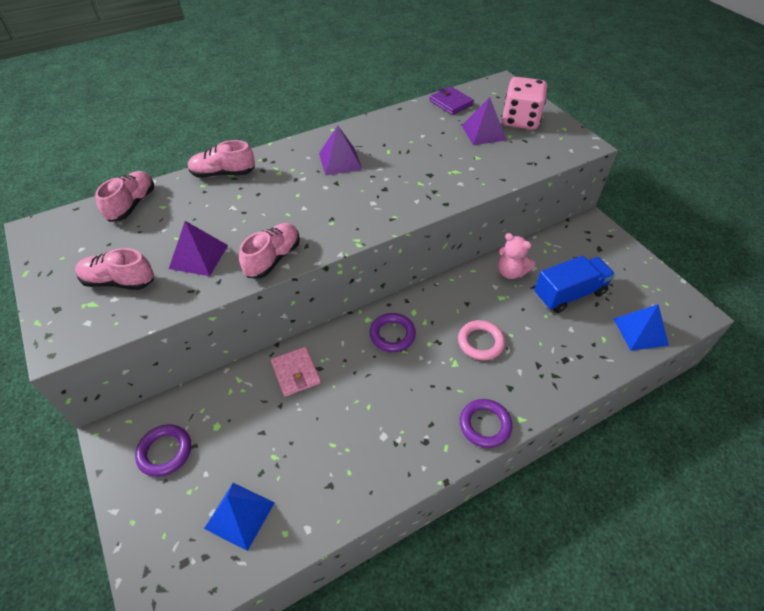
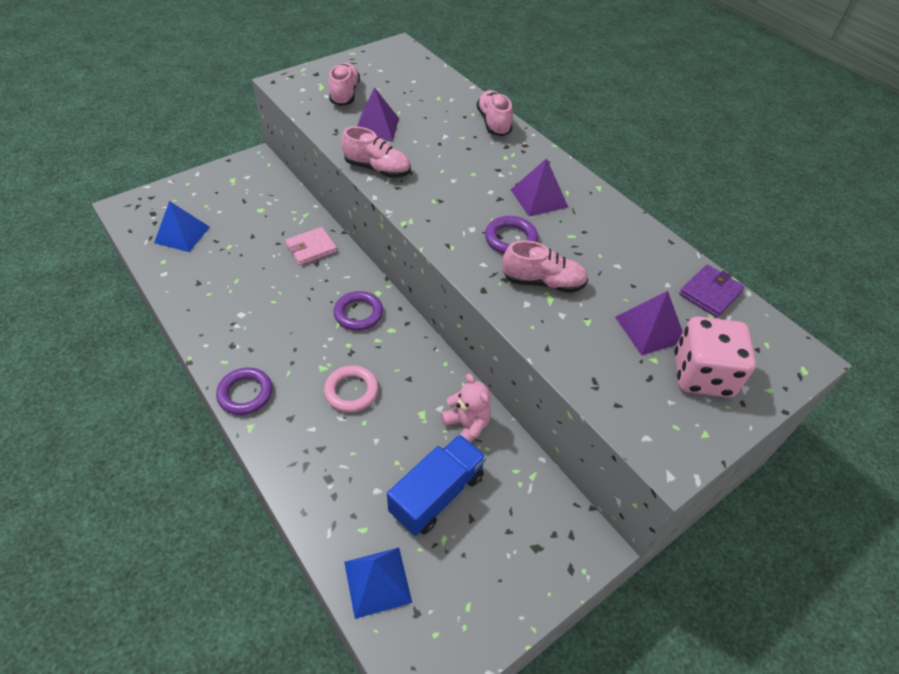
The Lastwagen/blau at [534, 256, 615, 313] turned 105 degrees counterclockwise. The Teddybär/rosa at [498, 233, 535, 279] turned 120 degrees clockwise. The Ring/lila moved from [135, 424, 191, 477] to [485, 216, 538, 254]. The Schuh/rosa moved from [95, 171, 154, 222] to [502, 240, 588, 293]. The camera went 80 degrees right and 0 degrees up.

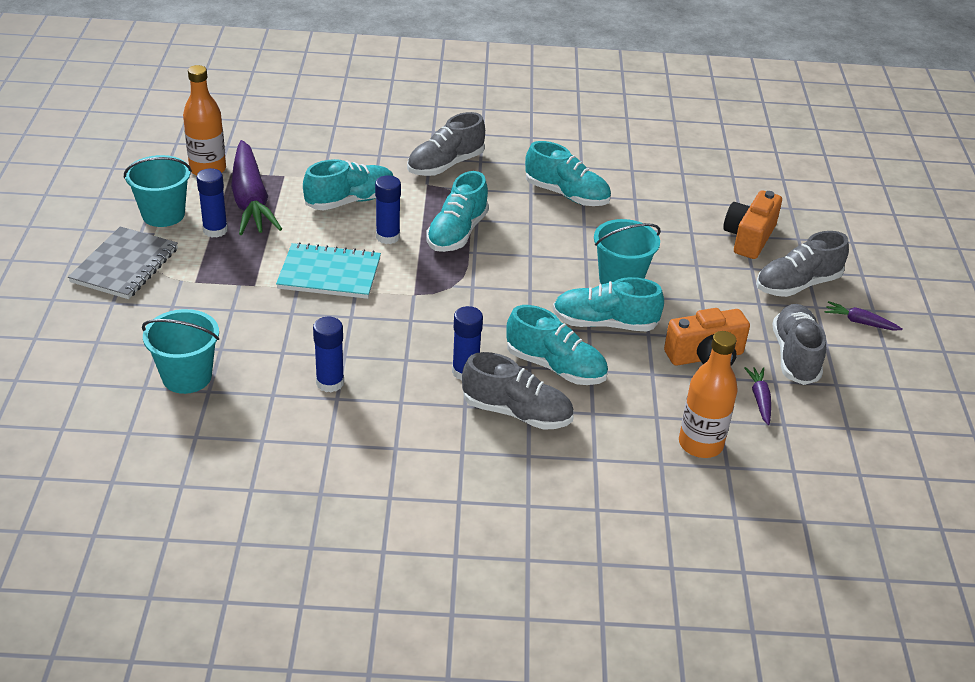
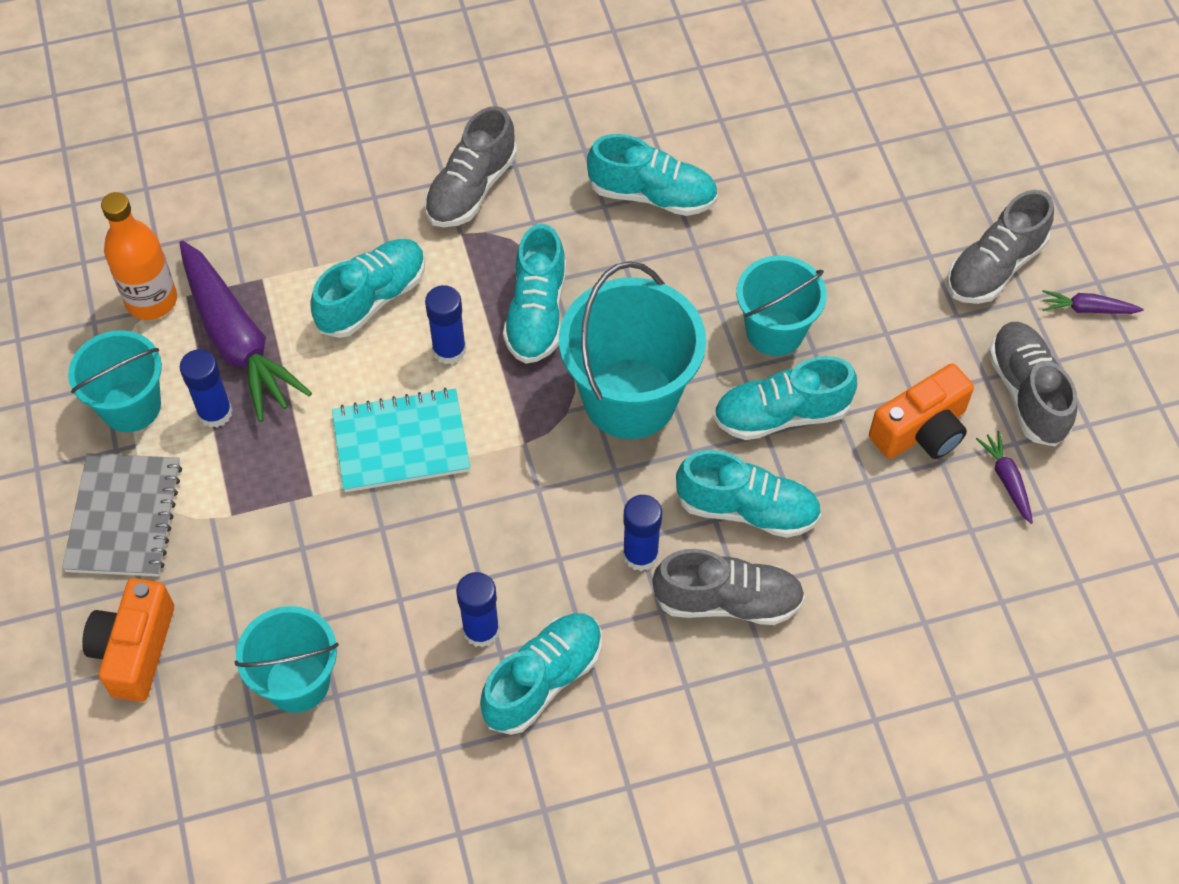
The Kamera/orange moved from [723, 190, 782, 259] to [82, 578, 174, 702]. The Schuh/türkis at [480, 613, 602, 735] appeared. The Eimer/türkis at [559, 261, 706, 439] appeared. The Flasche/orange at [679, 331, 738, 458] disappeared. The camera went 15 degrees left and 20 degrees up.

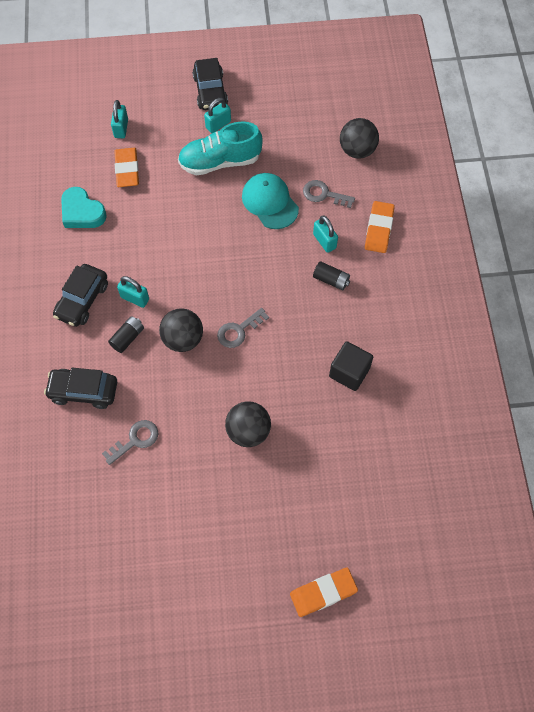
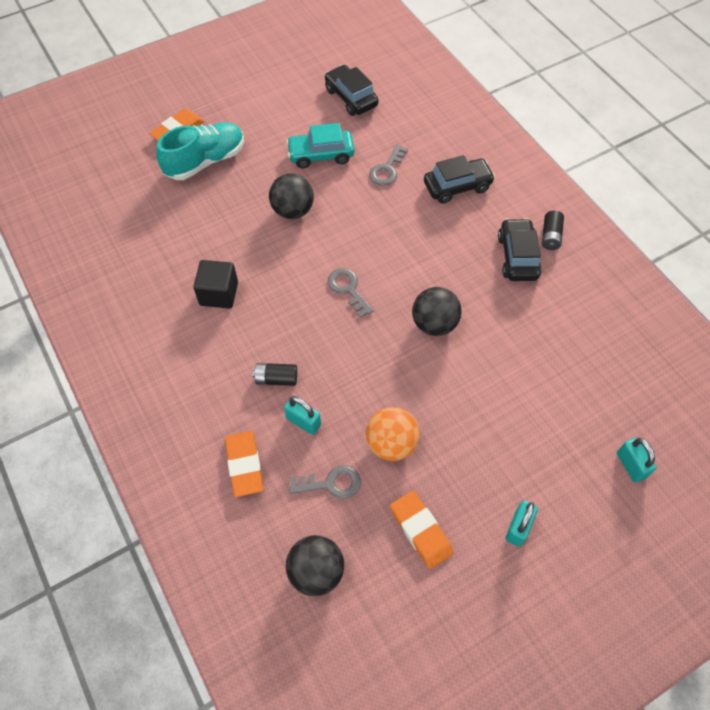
The Schuh/türkis moved from [178, 121, 262, 176] to [156, 122, 244, 180]. The Auto/türkis at [286, 123, 354, 169] appeared. The Auto/schwarz moved from [192, 58, 228, 110] to [325, 65, 378, 116]. The Schlüssel/grau at [217, 308, 269, 348] turned 60 degrees counterclockwise. The Kappe/türkis at [242, 173, 299, 229] was replaced by the Ball/orange at [366, 407, 420, 461]. The Radiergummi/orange moved from [114, 148, 139, 187] to [390, 491, 453, 569]. The Ball/schwarz moved from [159, 308, 203, 352] to [412, 287, 462, 336]. The Batterie/schwarz moved from [108, 316, 144, 353] to [542, 211, 564, 250]. The Herz/türkis at [61, 187, 107, 228] disappeared. The Vorhängeschloss/türkis at [117, 276, 149, 308] disappeared. The camera went 155 degrees right and 5 degrees down.

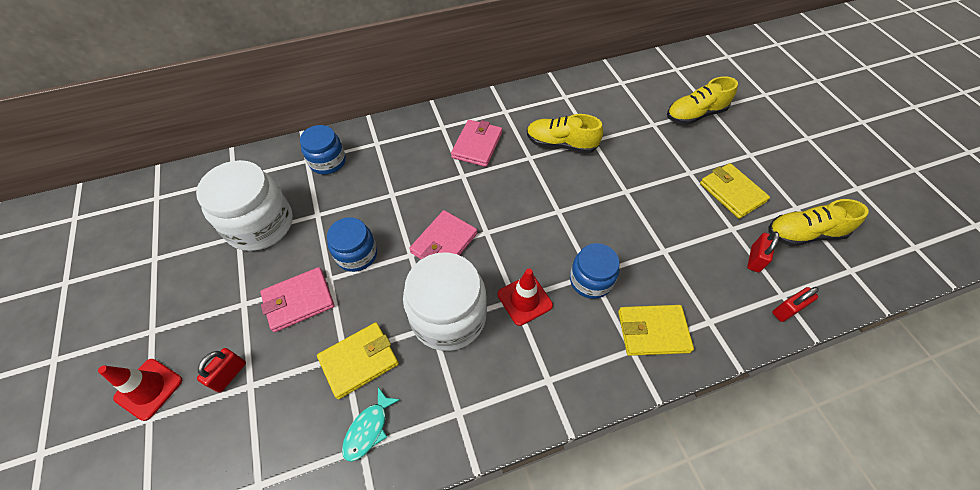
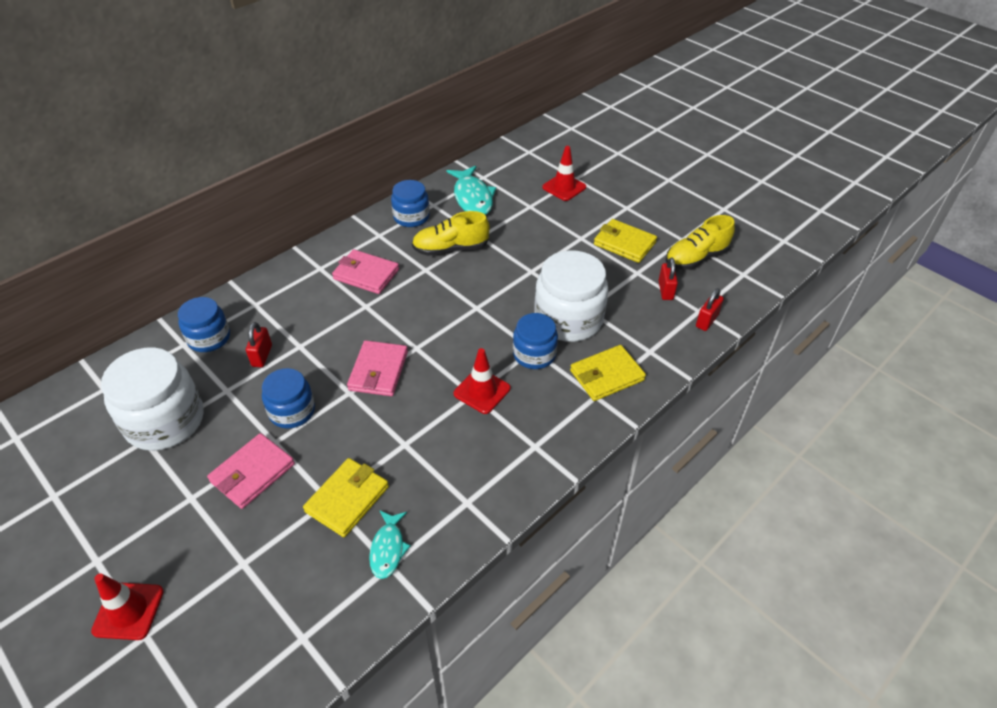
The Vorhängeschloss/rot moved from [197, 348, 246, 393] to [246, 322, 272, 367]. The Geldbörse/rosa at [451, 120, 502, 167] turned 60 degrees counterclockwise. The Einmachglas/blau at [391, 180, 430, 227] appeared. The Fisch/türkis at [447, 166, 496, 215] appeared. The Einmachglas/weiß moved from [403, 252, 487, 351] to [534, 250, 608, 342]. The Schuh/gelb at [667, 76, 738, 125] was replaced by the Leitkegel/rot at [542, 146, 586, 201]. The camera went 25 degrees left and 10 degrees down.

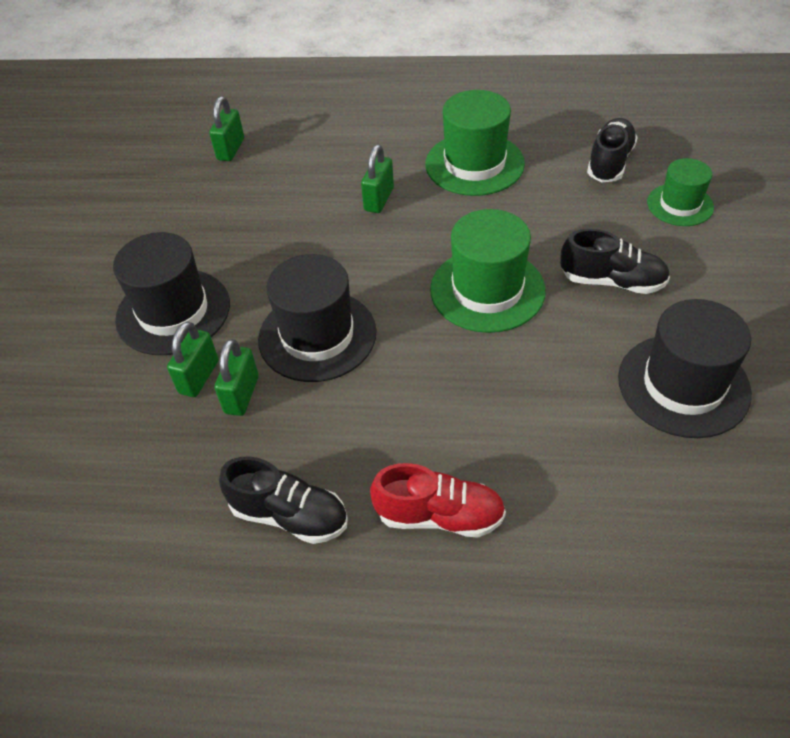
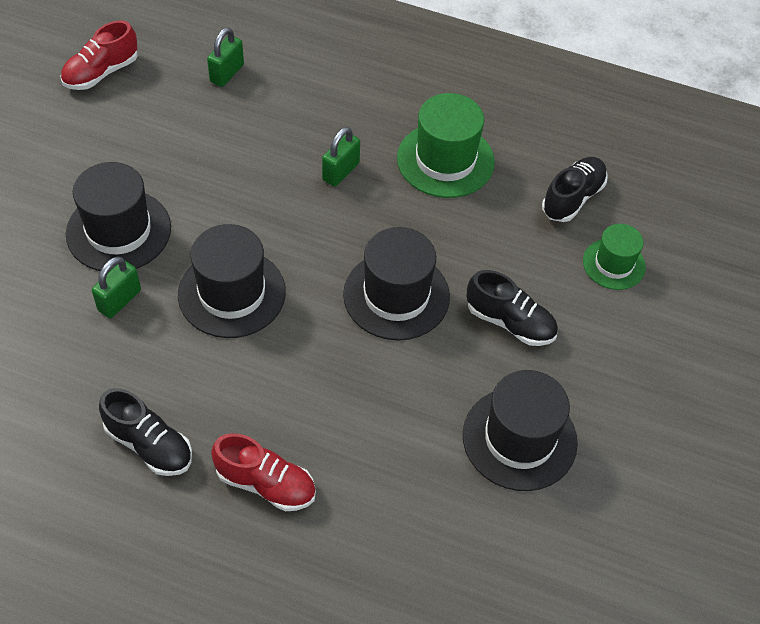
The Schuh/rot at [60, 20, 138, 90] appeared. The Hut/grün at [430, 209, 546, 333] became the Hut/schwarz at [343, 227, 450, 340]. The Vorhängeschloss/grün at [215, 339, 259, 416] disappeared. The camera went 10 degrees right and 5 degrees up.

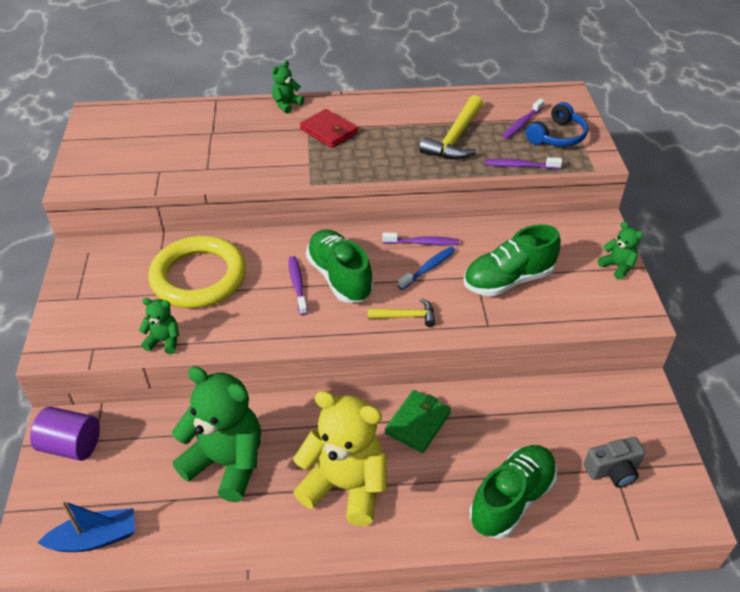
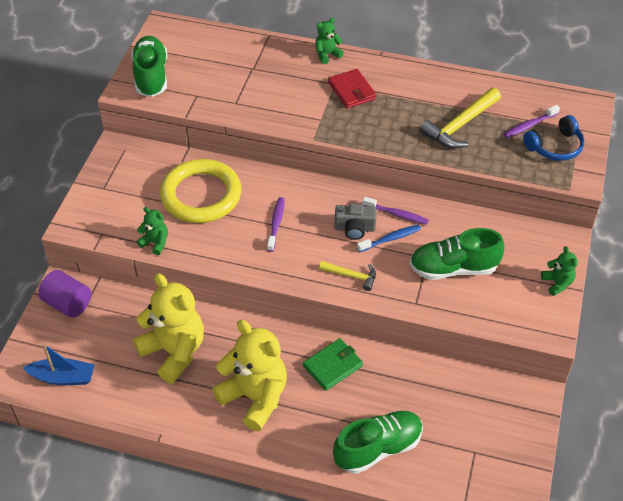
The Schuh/grün moved from [306, 229, 373, 303] to [131, 36, 167, 97]. The Teddybär/grün at [172, 366, 261, 502] became the Teddybär/gelb at [133, 273, 204, 384]. The Kamera/grau moved from [584, 437, 645, 488] to [335, 204, 377, 240]. The Zahnbürste/lila at [485, 157, 562, 169] disappeared. The camera went 20 degrees right and 5 degrees up.

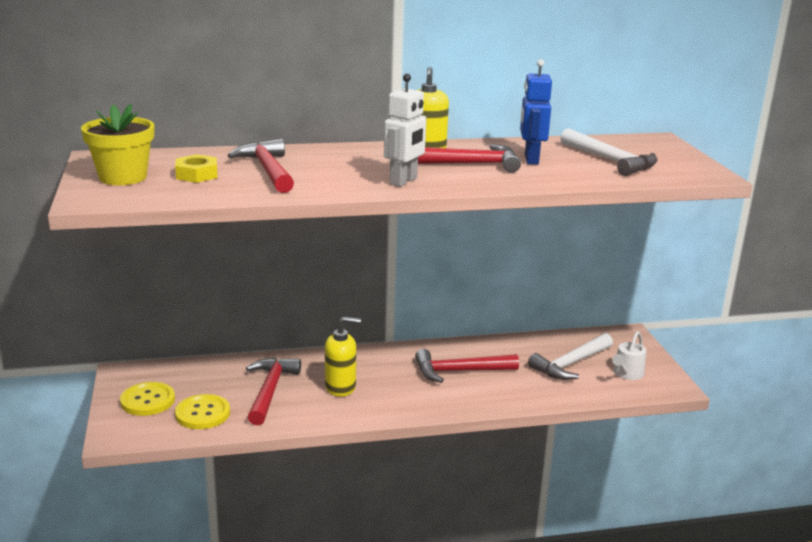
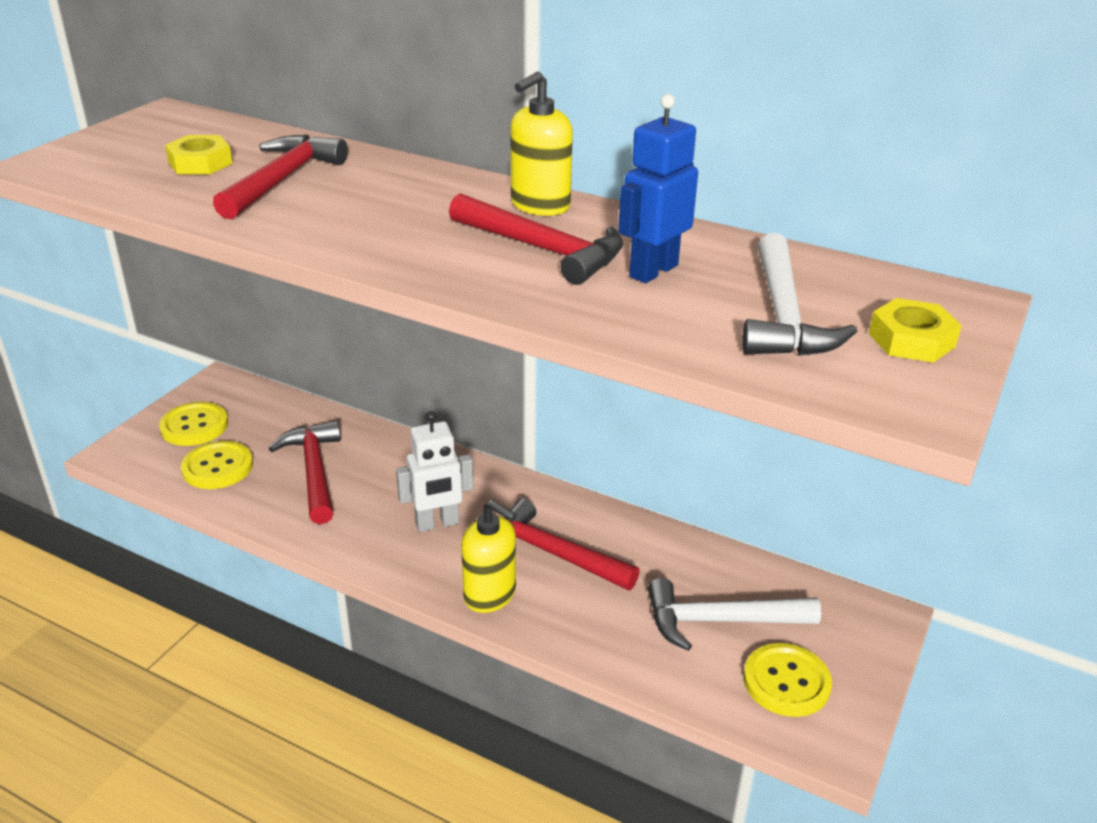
The Hammer/rot at [246, 358, 301, 425] turned 60 degrees counterclockwise. The Roboter/weiß moved from [384, 74, 427, 187] to [396, 411, 474, 532]. The Seifenspender/gelb moved from [325, 317, 361, 397] to [461, 500, 516, 613]. The Gießkanne/weiß at [612, 331, 646, 380] was replaced by the Knopf/gelb at [743, 643, 832, 717]. The Sechskantmutter/gelb at [869, 298, 962, 362] appeared. The Blumentopf/gelb at [81, 104, 154, 185] disappeared. The camera went 40 degrees right and 10 degrees up.

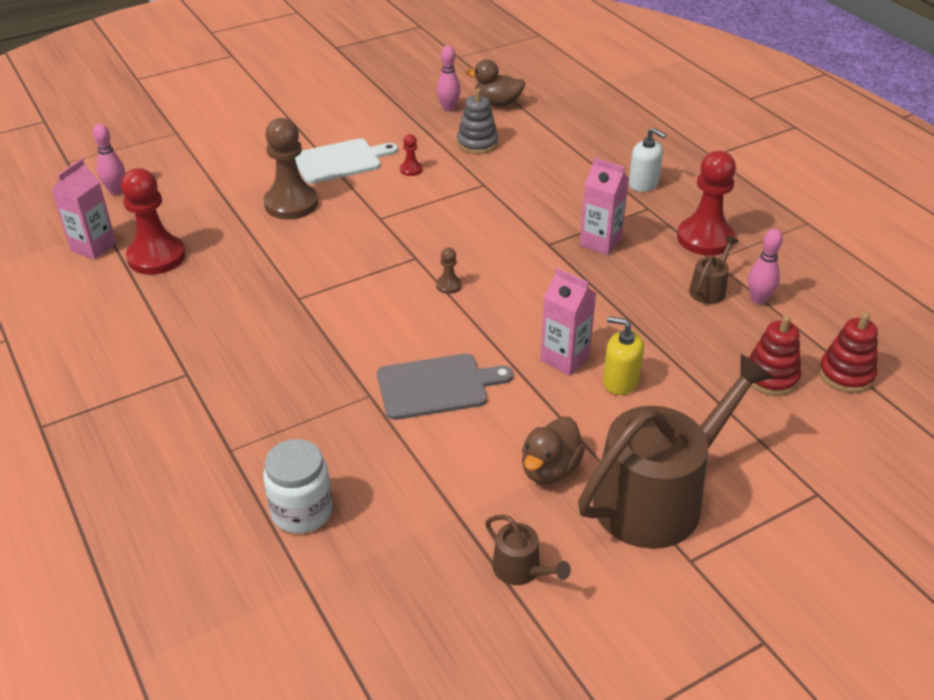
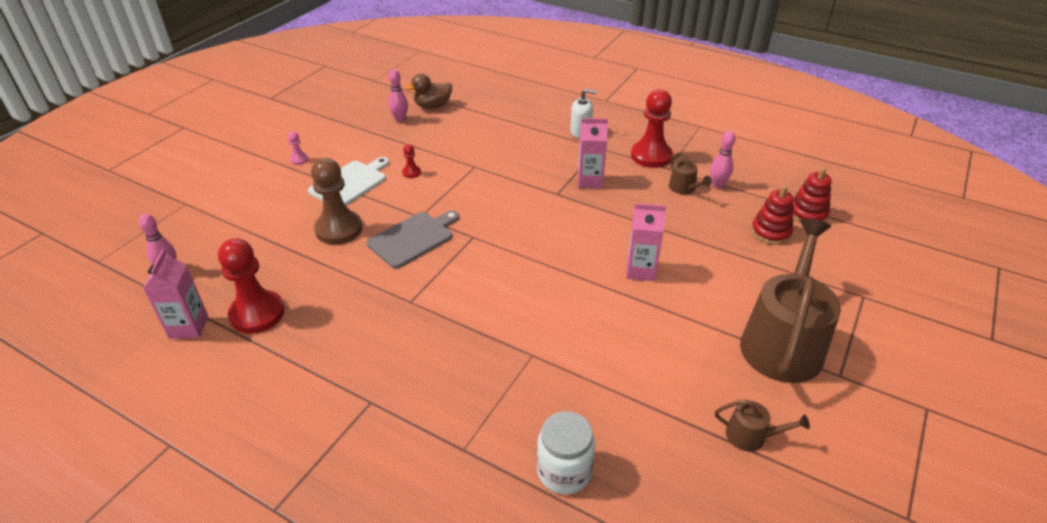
The Bauer/rosa at [288, 132, 308, 165] appeared. The Schneidebrett/grau moved from [377, 354, 514, 420] to [367, 211, 459, 268]. The Gießkanne/braun at [689, 236, 738, 304] turned 150 degrees clockwise. The Bauer/braun at [436, 248, 462, 294] disappeared. The Stapelspielzeug/grau at [457, 88, 498, 154] disappeared. The Ente/braun at [522, 417, 585, 484] disappeared. The Seifenspender/gelb at [603, 317, 644, 395] disappeared. The camera went 30 degrees left and 0 degrees up.

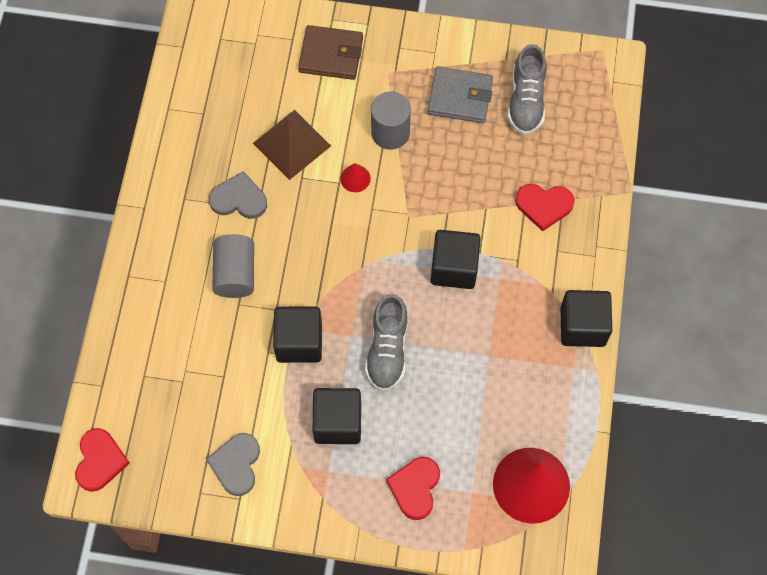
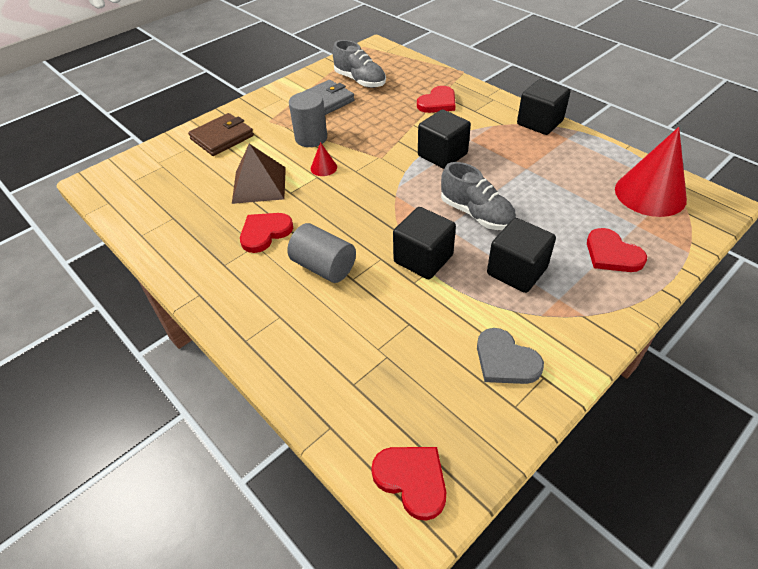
The Herz/grau at [209, 171, 267, 219] became the Herz/rot at [240, 213, 293, 253]. The camera went 50 degrees left and 20 degrees down.

